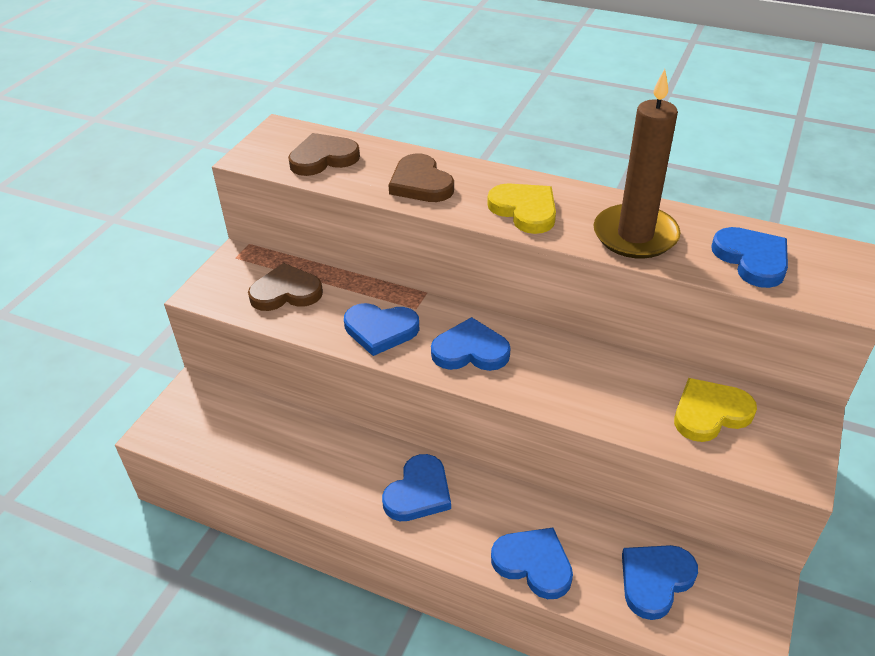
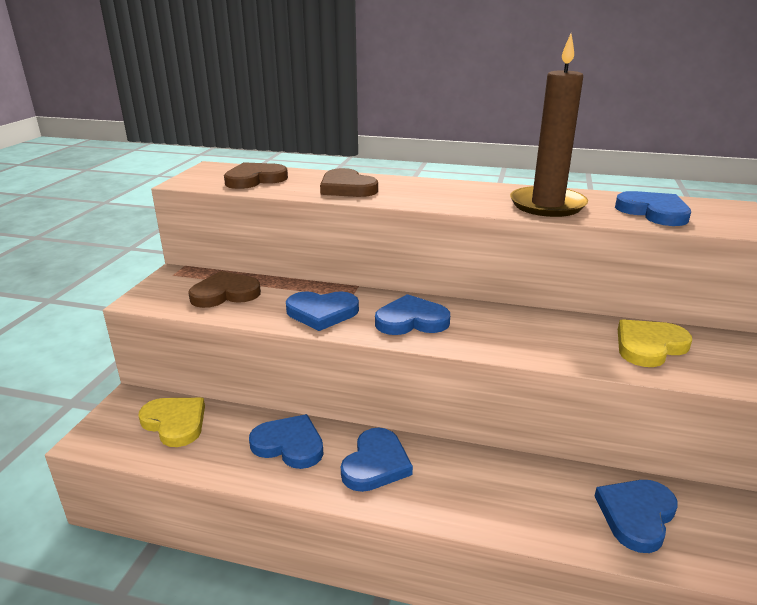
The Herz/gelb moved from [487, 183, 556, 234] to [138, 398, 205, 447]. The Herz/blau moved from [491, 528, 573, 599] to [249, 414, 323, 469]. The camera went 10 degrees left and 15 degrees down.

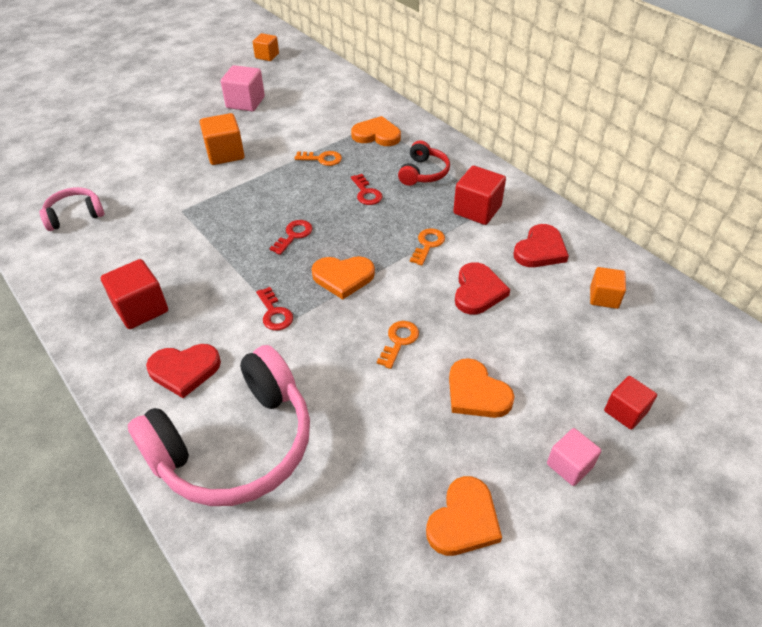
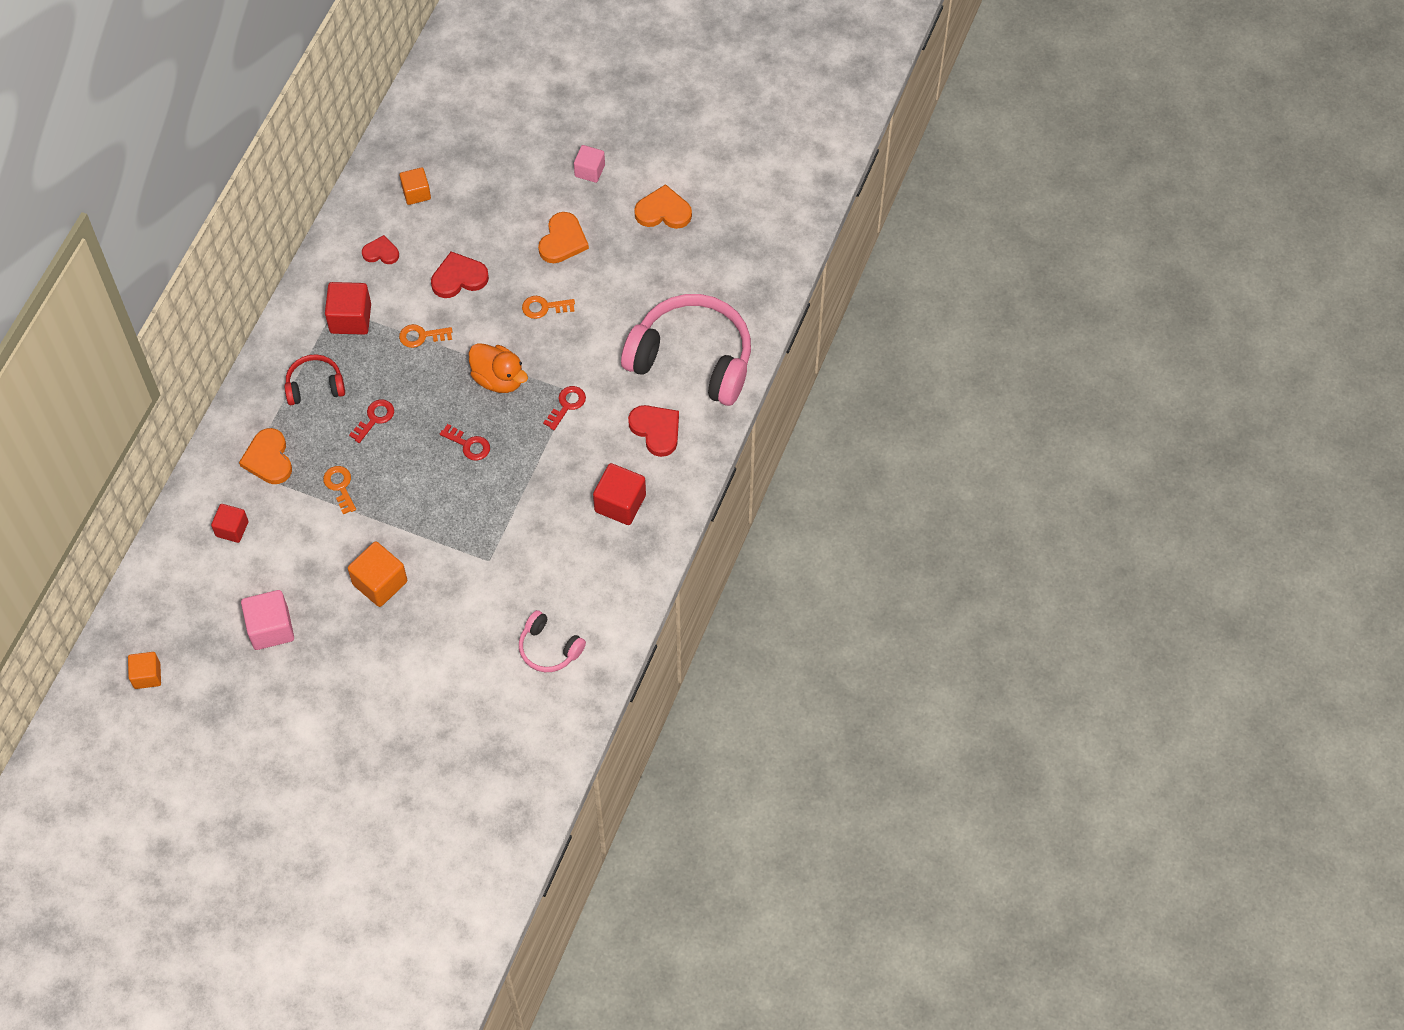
The Kubus/rot moved from [604, 376, 657, 430] to [211, 504, 248, 543]. The Herz/rot at [513, 224, 569, 267] changed to 0.65 times the size. The Schlüssel/rot at [269, 220, 313, 255] turned 150 degrees counterclockwise. The Herz/orange at [312, 256, 375, 300] was replaced by the Ente/orange at [469, 343, 528, 393]. The camera went 120 degrees left and 15 degrees up.

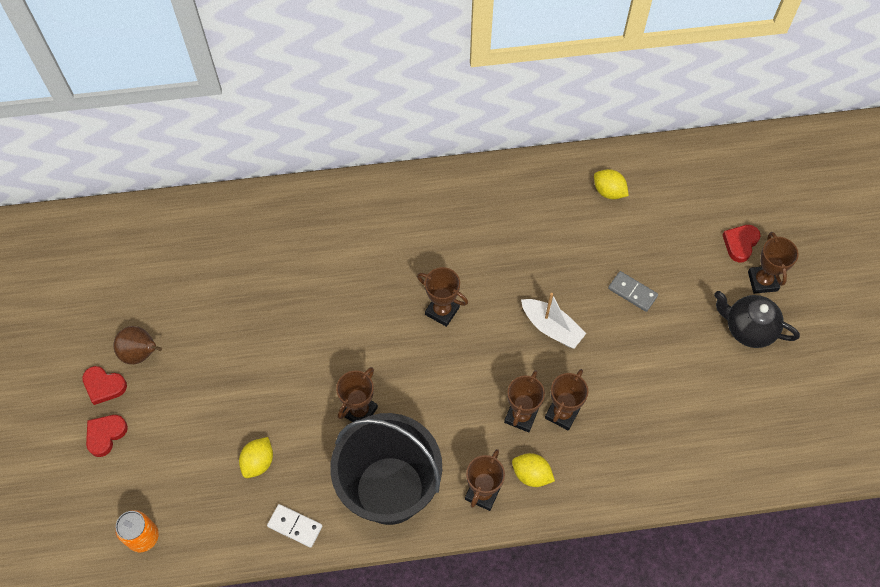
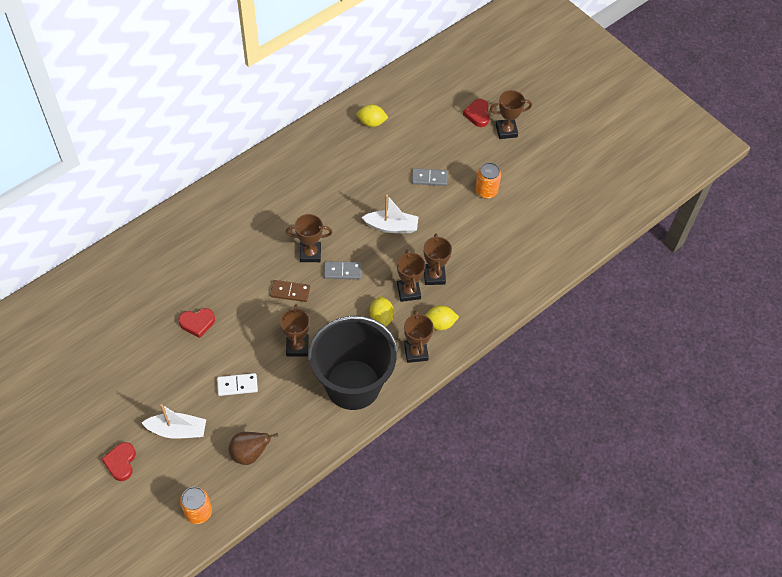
The Boot/weiß at [142, 404, 206, 439] appeared. The Herz/rot moved from [82, 366, 127, 405] to [178, 308, 215, 338]. The Dominostein/weiß moved from [267, 504, 322, 548] to [217, 373, 258, 396]. The Birne/braun moved from [114, 326, 162, 364] to [229, 432, 278, 465]. The Dominostein/braun at [270, 280, 310, 302] appeared. The Dominostein/grau at [324, 261, 361, 279] appeared. The Zitrone/gelb moved from [239, 437, 273, 478] to [370, 296, 394, 326]. The Dose/orange at [475, 162, 501, 199] appeared. The Pokal/braun at [748, 232, 799, 294] turned 60 degrees counterclockwise. The Teekanne/schwarz at [714, 291, 800, 348] disappeared. The camera went 35 degrees left and 5 degrees down.

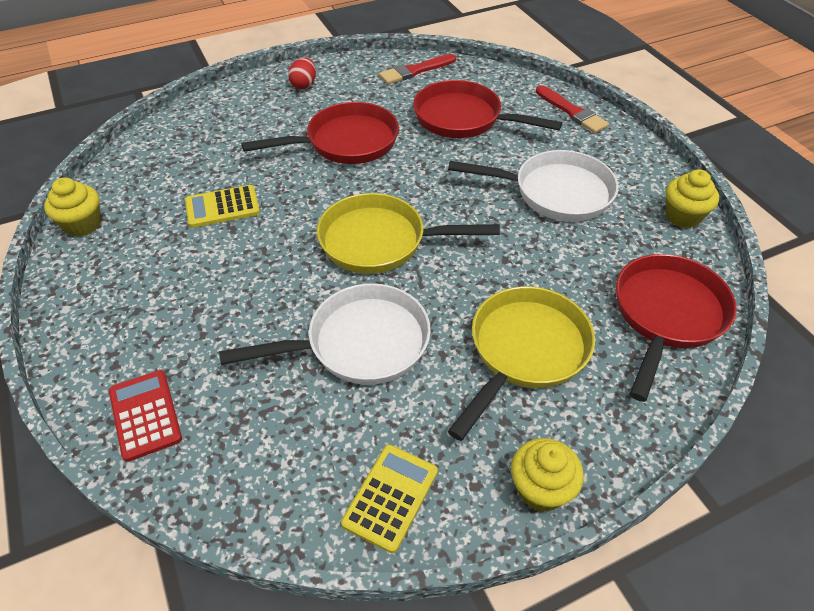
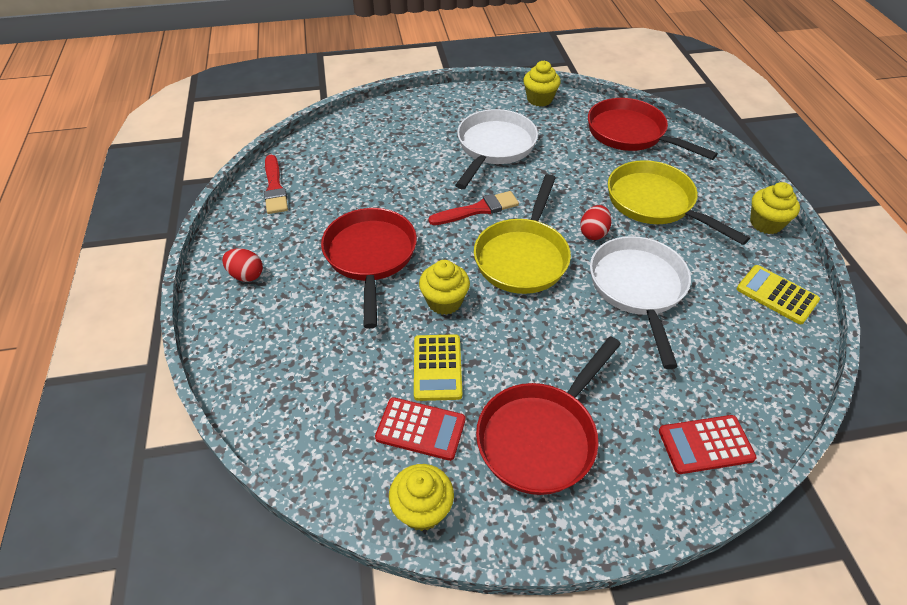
The Taschenrechner/rot at [375, 397, 465, 461] appeared. The Muffin/gelb at [419, 260, 470, 315] appeared. The Pinsel/rot moved from [536, 85, 609, 133] to [429, 191, 519, 225]. The Pfanne/rot moved from [413, 80, 562, 138] to [476, 336, 621, 495]. The Ei/rot at [580, 205, 612, 240] appeared. The camera went 75 degrees left and 0 degrees up.

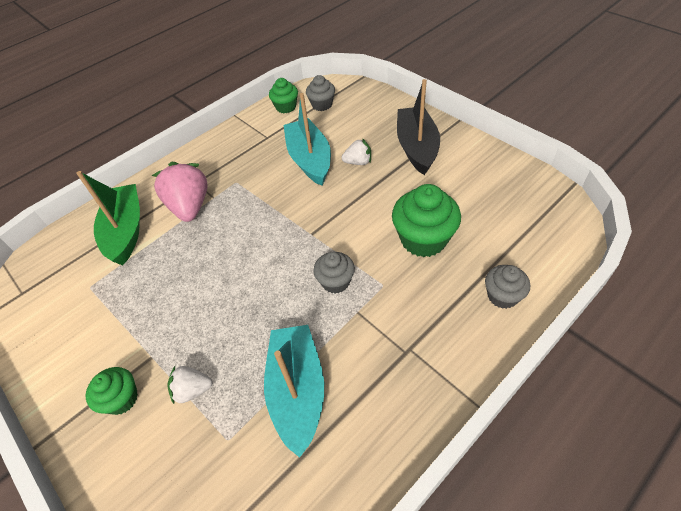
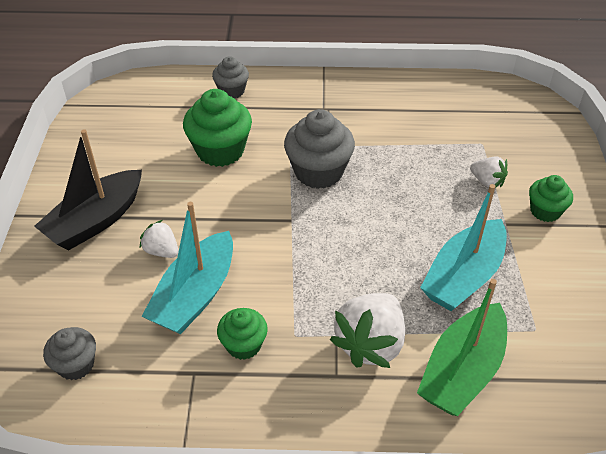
The Muffin/grün moved from [269, 78, 298, 113] to [217, 308, 268, 360]. The Muffin/grau at [313, 252, 355, 294] changed to 1.70 times the size. The Erdbeere/rosa at [152, 162, 208, 222] became the Erdbeere/weiß at [330, 293, 405, 368]. The Boot/türkis moved from [264, 325, 324, 458] to [420, 184, 507, 311]. The camera went 140 degrees left and 5 degrees down.

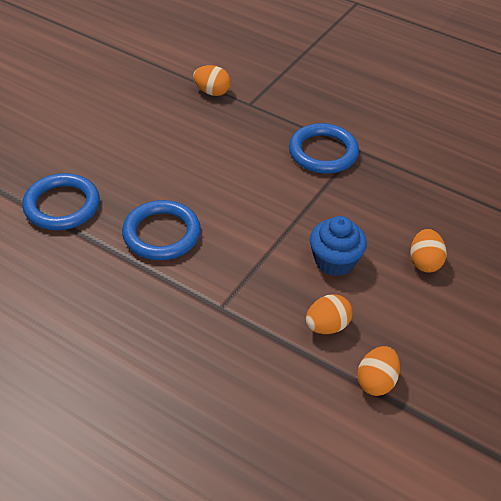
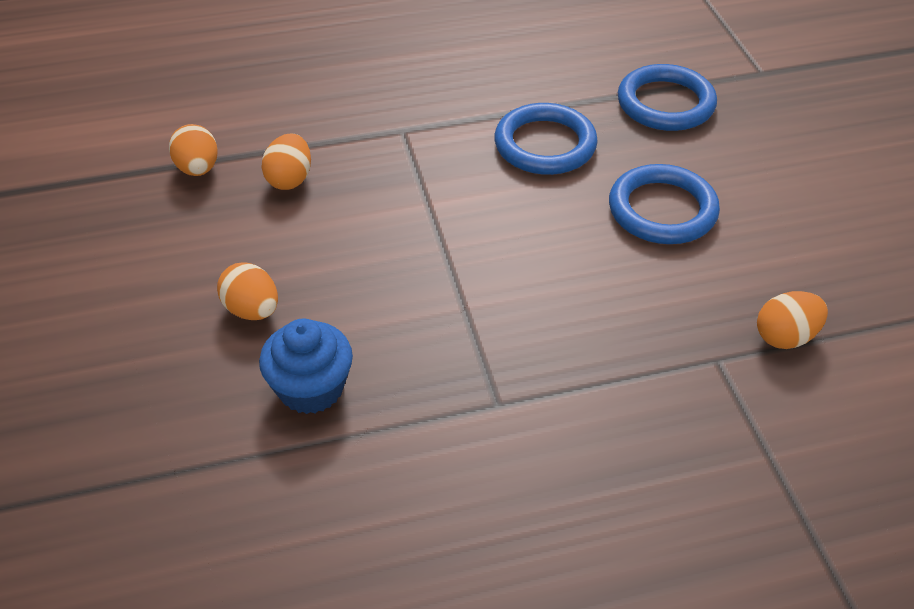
The Muffin/blau moved from [310, 216, 367, 276] to [259, 319, 353, 414]. The Ring/blau moved from [289, 123, 359, 174] to [609, 164, 720, 244]. The camera went 135 degrees right and 0 degrees up.

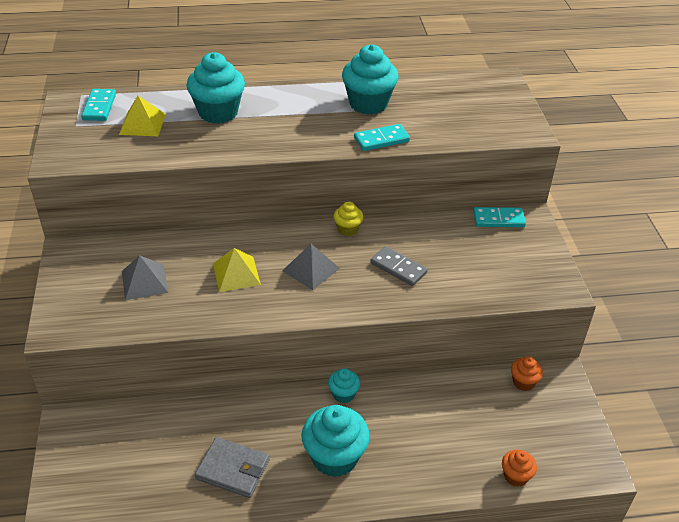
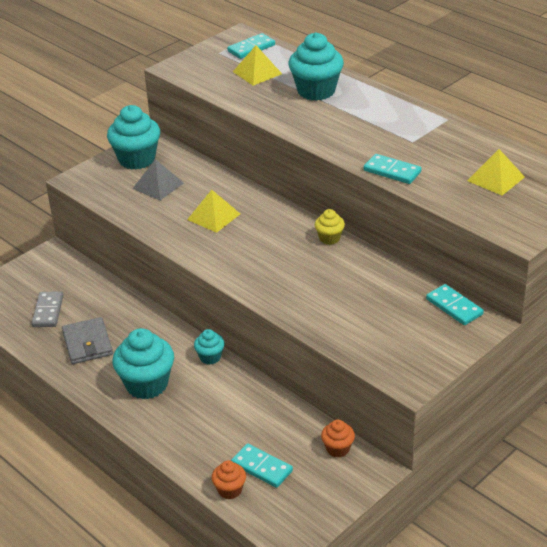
The Dominostein/grau moved from [371, 246, 427, 286] to [31, 291, 64, 327]. The Muffin/türkis moved from [342, 44, 399, 114] to [107, 105, 160, 170]. The Dominostein/türkis at [231, 444, 293, 488] appeared. The Pyramide/gelb at [467, 149, 525, 195] appeared. The Pyramide/grau at [282, 244, 340, 290] disappeared. The camera went 55 degrees right and 5 degrees down.

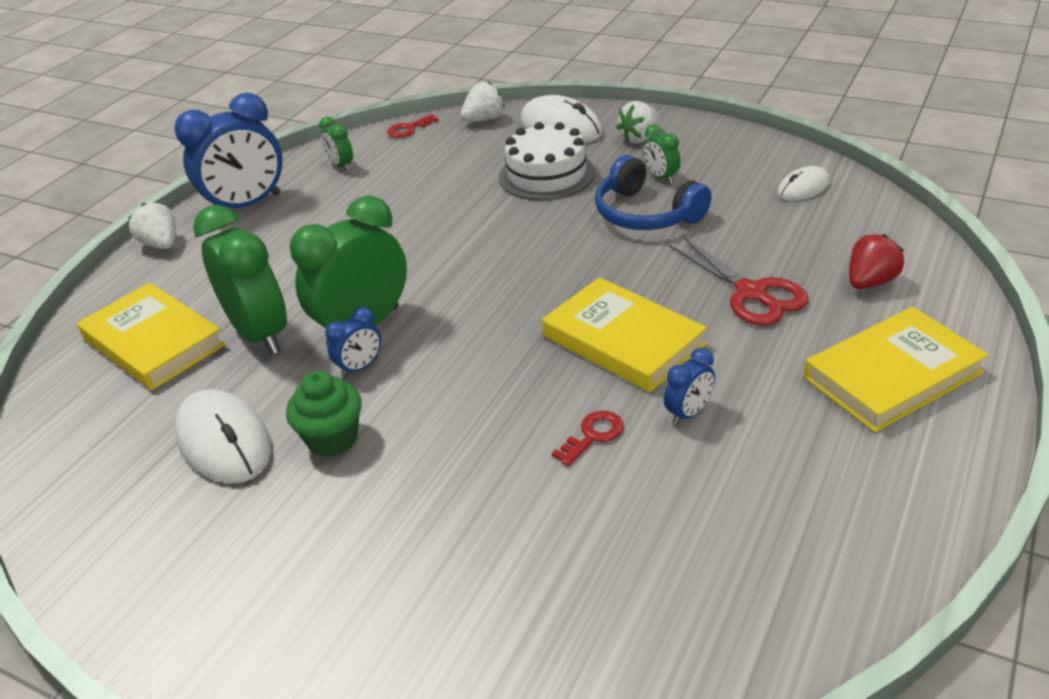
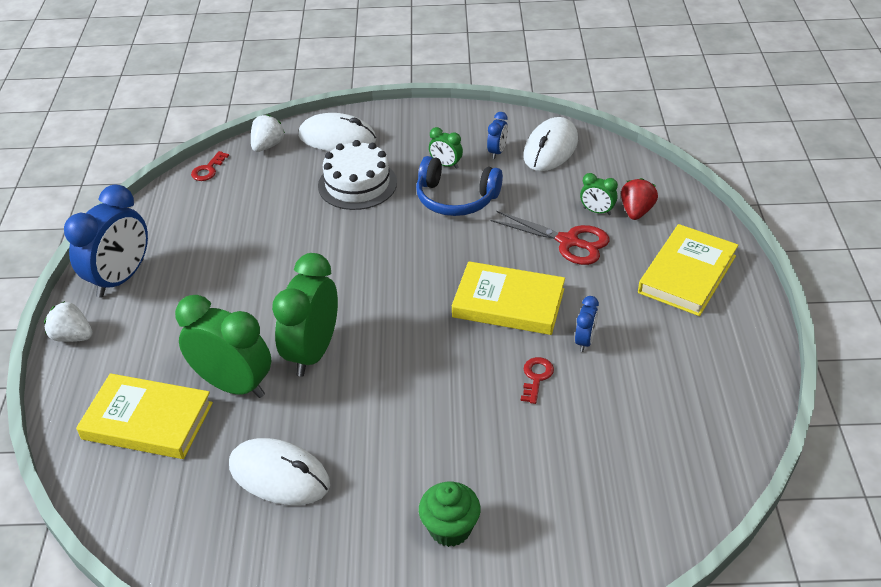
The Muffin/grün moved from [286, 371, 362, 457] to [419, 482, 481, 547]. The Wecker/blau moved from [325, 307, 381, 377] to [487, 112, 508, 159]. The Computermaus/weiß at [777, 166, 830, 201] changed to 1.72 times the size. The Wecker/grün moved from [319, 117, 353, 171] to [580, 173, 618, 215]. The Erdbeere/weiß at [616, 101, 660, 144] disappeared. The camera went 30 degrees left and 5 degrees up.

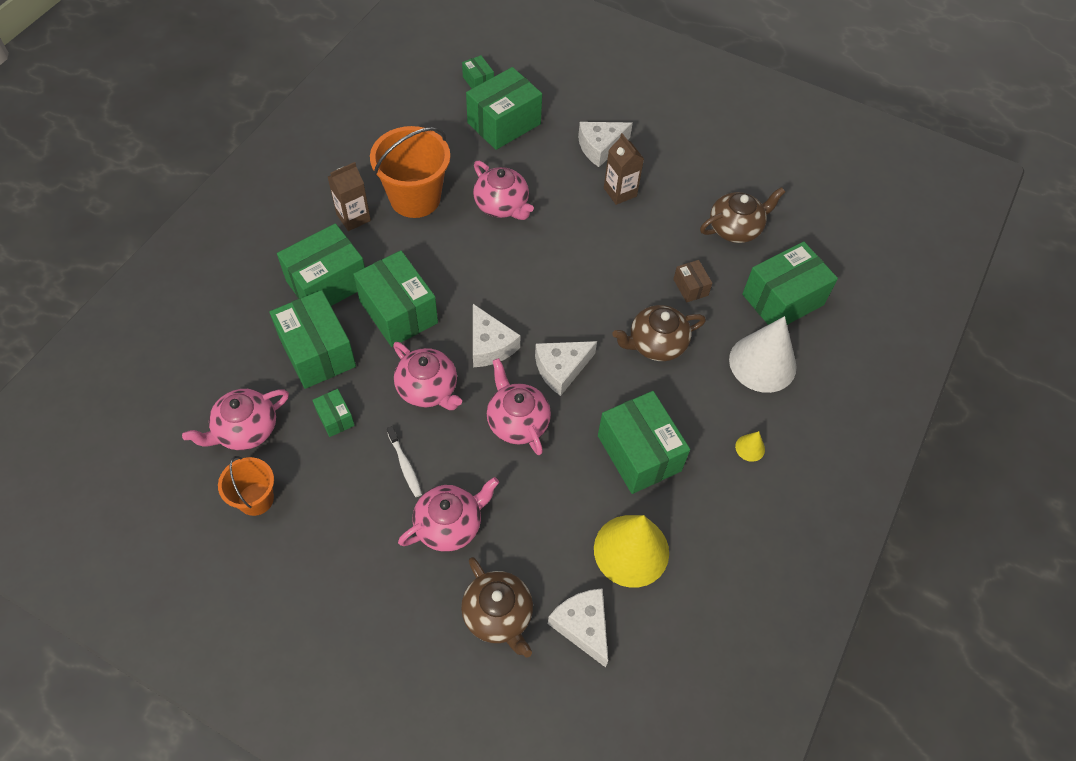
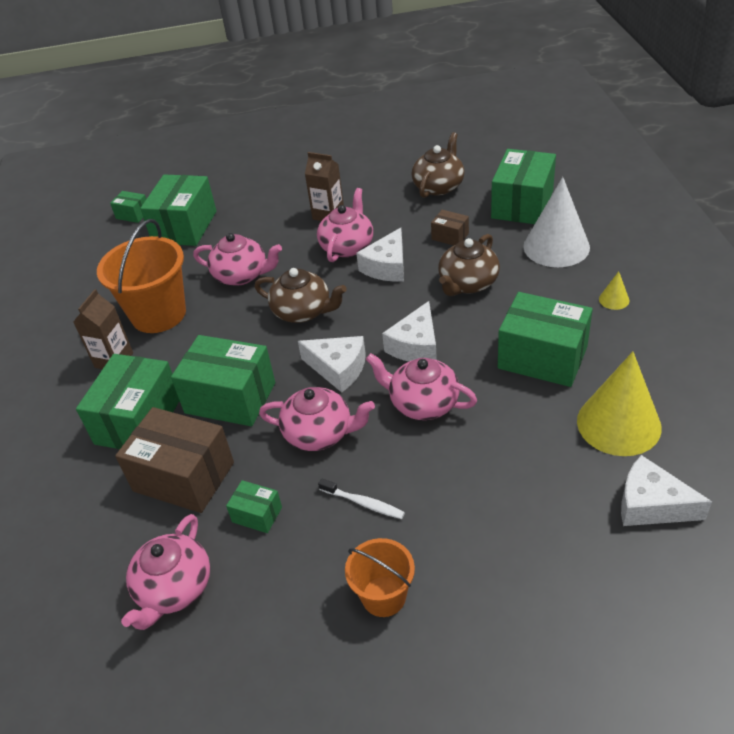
The Schachtel/grün at [269, 290, 356, 389] became the Schachtel/braun at [115, 407, 234, 513]. The Teekanne/braun moved from [461, 557, 533, 657] to [254, 268, 347, 323]. The Teekanne/rosa moved from [398, 477, 499, 552] to [317, 188, 373, 262]. The Eimer/orange moved from [218, 456, 274, 516] to [345, 538, 415, 617]. The Käse/weiß moved from [578, 122, 633, 167] to [356, 228, 404, 282]. The camera went 30 degrees left and 15 degrees down.

